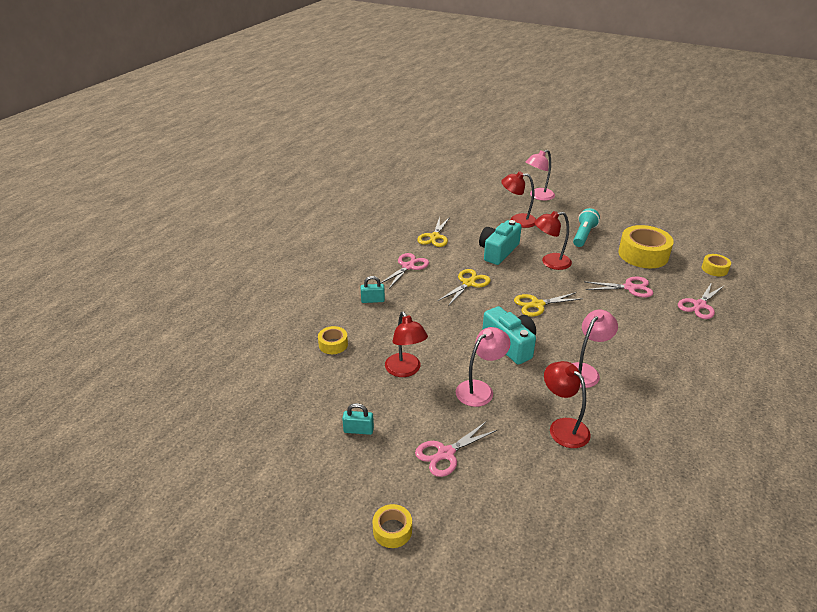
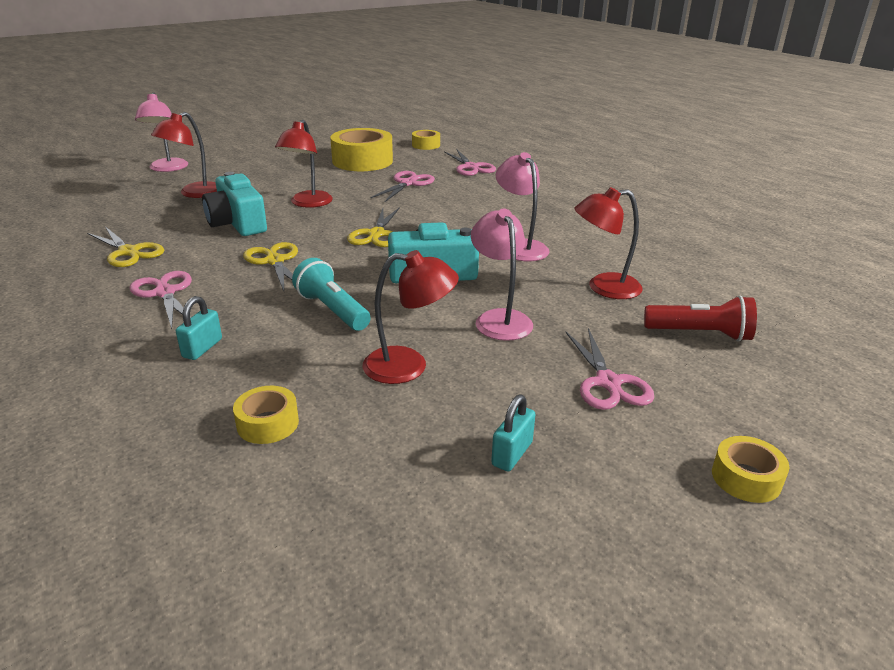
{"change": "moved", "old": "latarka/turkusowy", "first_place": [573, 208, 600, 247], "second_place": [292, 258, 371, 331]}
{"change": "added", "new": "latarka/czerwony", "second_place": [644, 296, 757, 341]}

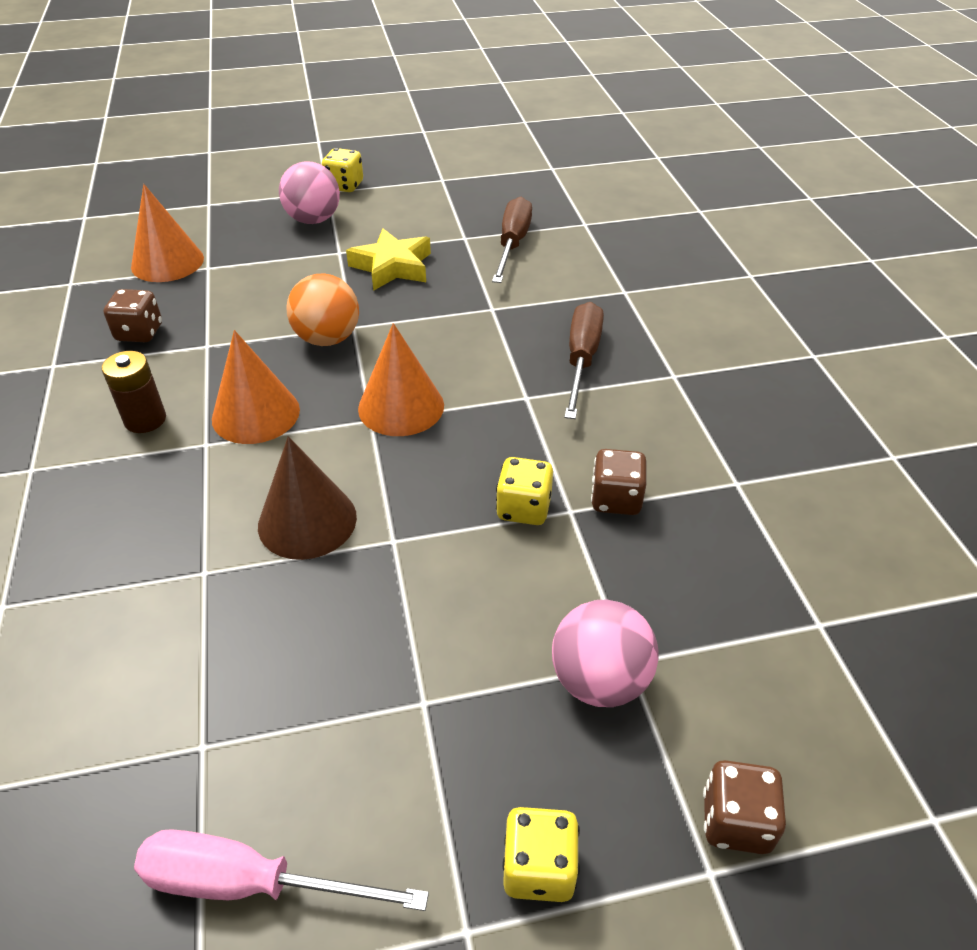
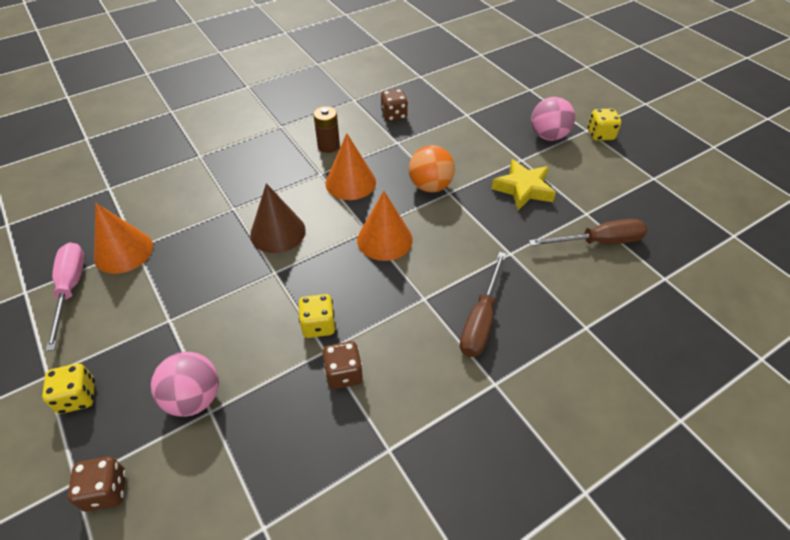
{"change": "moved", "old": "stożek/pomarańczowy", "first_place": [131, 184, 204, 282], "second_place": [94, 203, 153, 274]}
{"change": "turned", "old": "śrubokręt/brązowy", "first_place": [564, 302, 604, 419], "second_place": [460, 252, 506, 357], "degrees": 120}

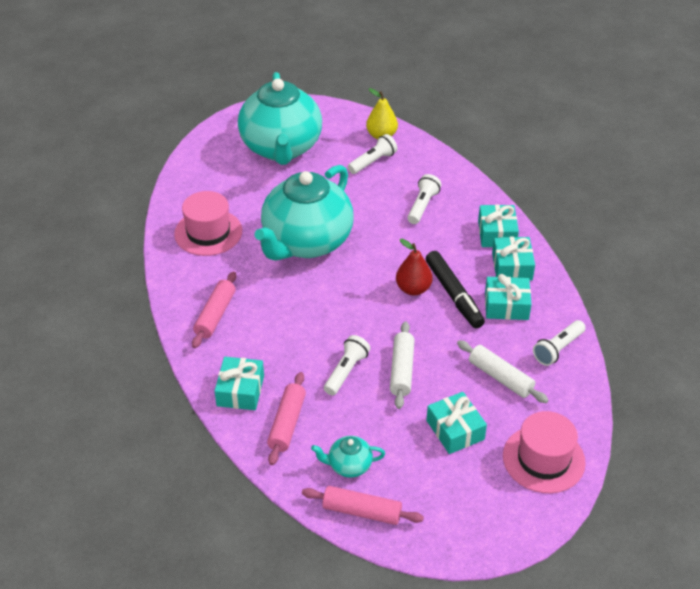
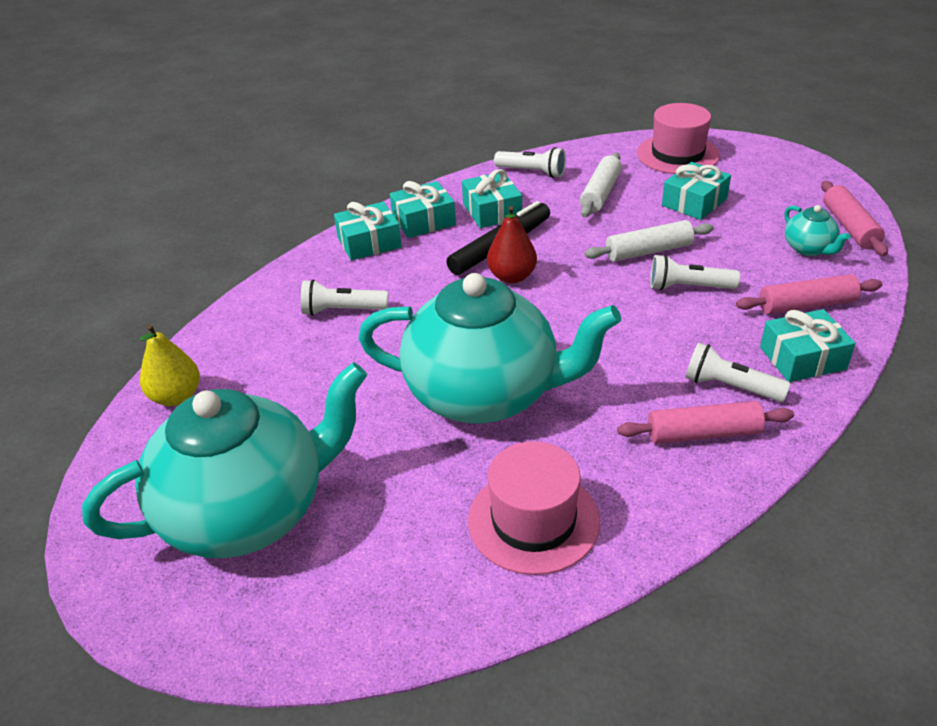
{"change": "moved", "old": "latarka/biały", "first_place": [348, 134, 398, 174], "second_place": [685, 342, 791, 402]}

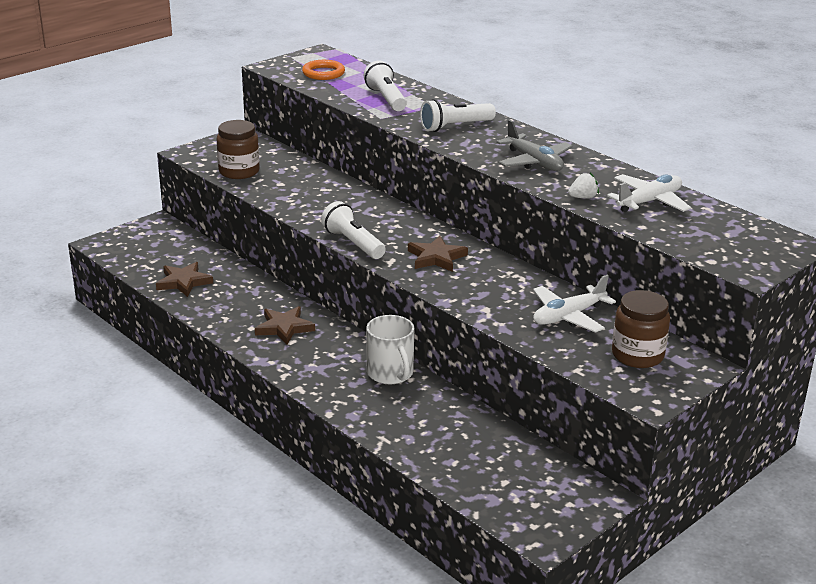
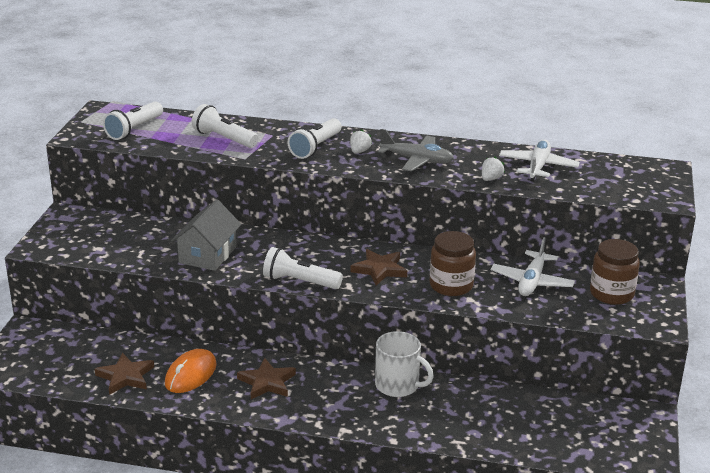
{"change": "replaced", "old": "pierścień/pomarańczowy", "new": "latarka/biały", "first_place": [302, 60, 345, 80], "second_place": [103, 101, 163, 140]}
{"change": "moved", "old": "słoik/brązowy", "first_place": [217, 120, 260, 179], "second_place": [430, 231, 476, 296]}
{"change": "added", "new": "truskawka/biały", "second_place": [350, 129, 372, 154]}
{"change": "added", "new": "domek/szary", "second_place": [171, 200, 241, 271]}
{"change": "added", "new": "myszka/pomarańczowy", "second_place": [165, 349, 217, 393]}

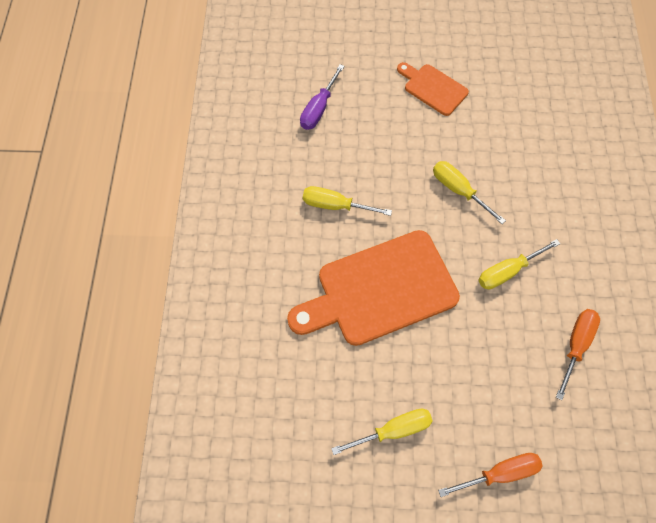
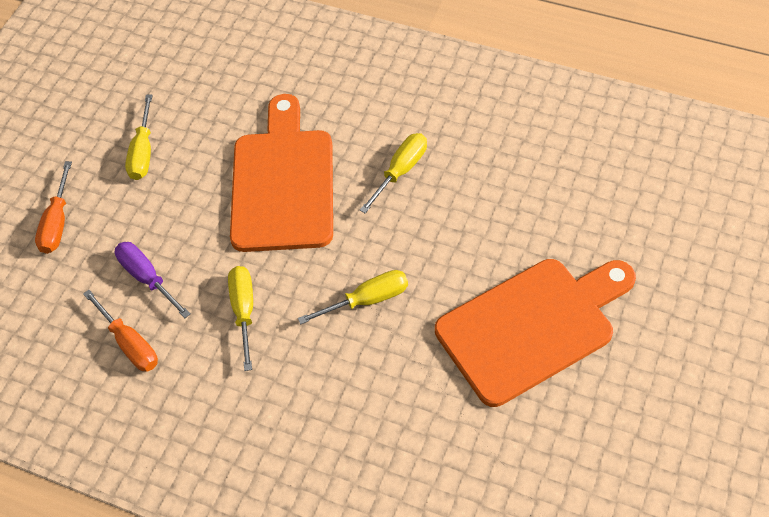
{"change": "resized", "old": "deska do krojenia/pomarańczowy", "first_place": [397, 62, 469, 116], "second_place": [435, 259, 636, 407], "factor": 1.94}
{"change": "moved", "old": "śrubokręt/fioletowy", "first_place": [300, 64, 345, 130], "second_place": [115, 242, 191, 318]}

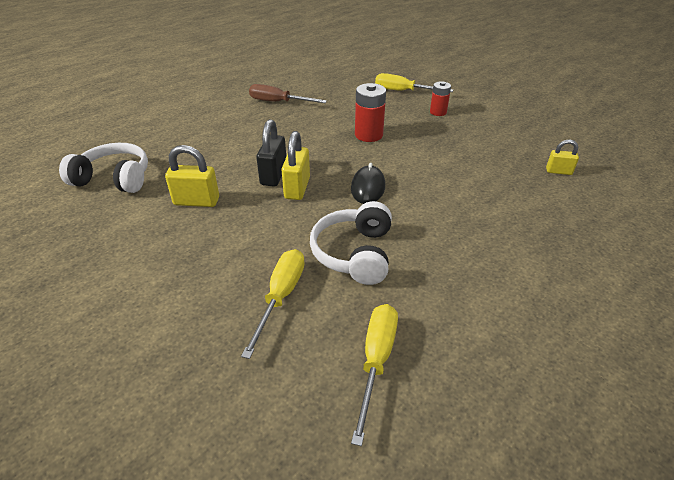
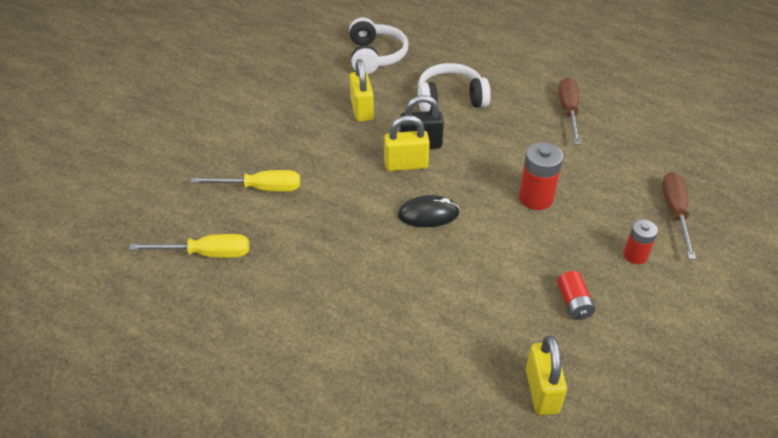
{"change": "recoloured", "old": "śrubokręt/żółty", "new": "śrubokręt/brązowy", "first_place": [375, 73, 453, 92], "second_place": [662, 172, 696, 260]}
{"change": "resized", "old": "kłódka/żółty", "first_place": [546, 139, 579, 175], "second_place": [526, 335, 567, 415], "factor": 1.63}
{"change": "moved", "old": "słuchawki/biały", "first_place": [310, 201, 392, 285], "second_place": [418, 63, 491, 112]}
{"change": "added", "new": "bateria/czerwony", "second_place": [557, 271, 596, 320]}

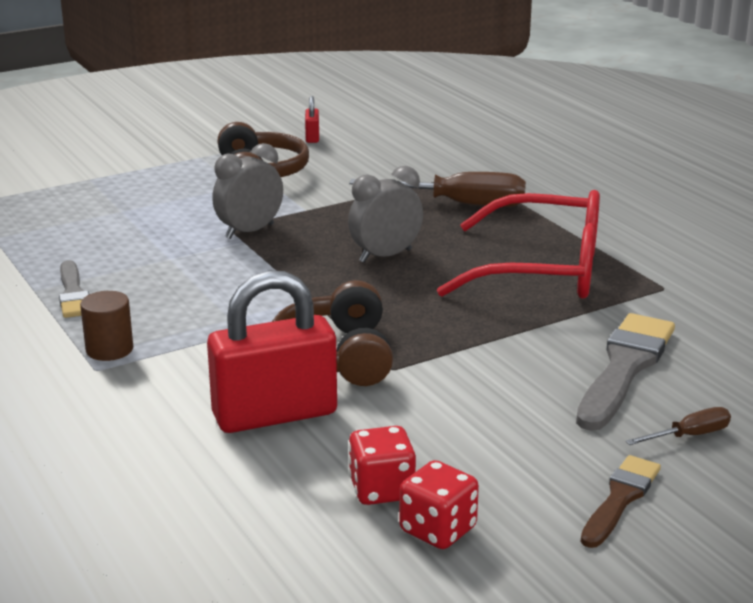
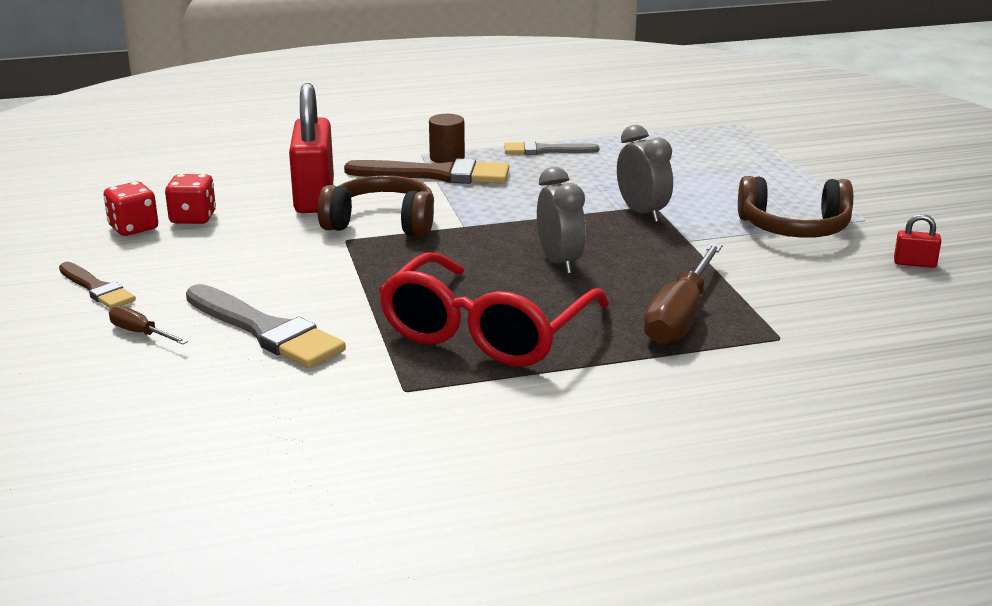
{"change": "turned", "old": "śrubokręt/brązowy", "first_place": [626, 407, 731, 445], "second_place": [109, 306, 188, 344], "degrees": 135}
{"change": "added", "new": "pędzel/brązowy", "second_place": [344, 158, 509, 184]}

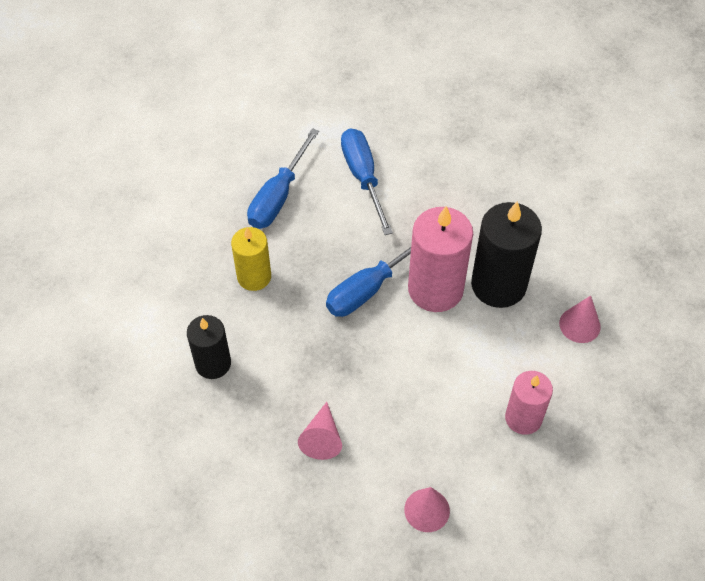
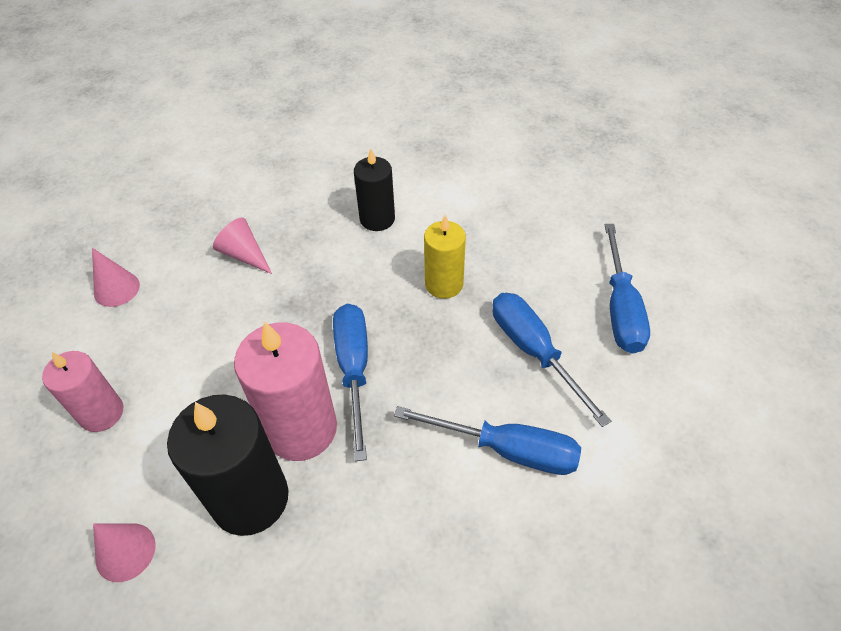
{"change": "added", "new": "śrubokręt/niebieski", "second_place": [605, 224, 650, 354]}

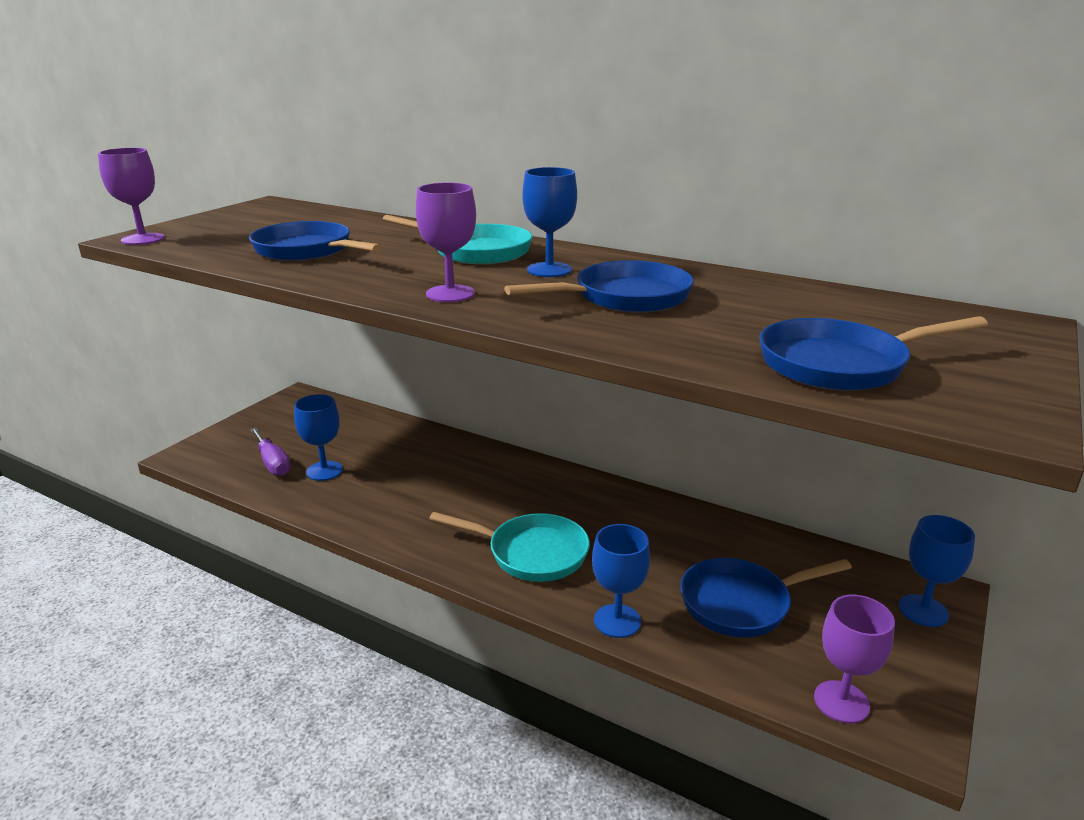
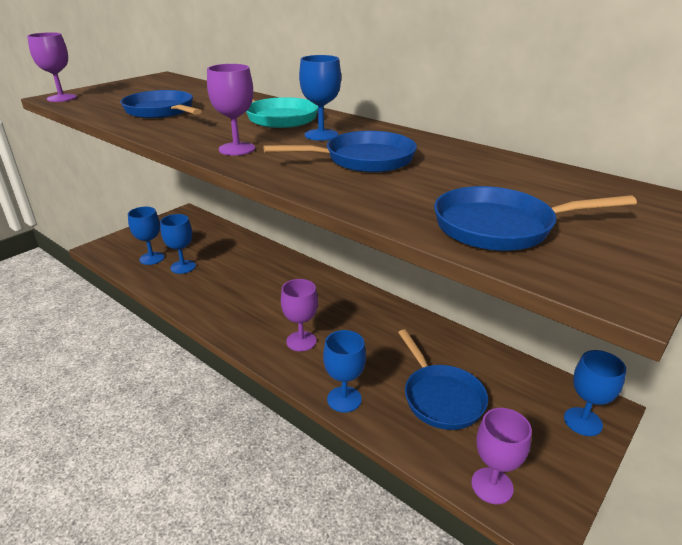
{"change": "replaced", "old": "śrubokręt/fioletowy", "new": "kielich/niebieski", "first_place": [250, 428, 291, 476], "second_place": [128, 207, 164, 265]}
{"change": "replaced", "old": "patelnia/turkusowy", "new": "kielich/fioletowy", "first_place": [429, 512, 590, 582], "second_place": [281, 279, 318, 351]}
{"change": "turned", "old": "patelnia/niebieski", "first_place": [680, 558, 852, 637], "second_place": [398, 329, 488, 430], "degrees": -105}

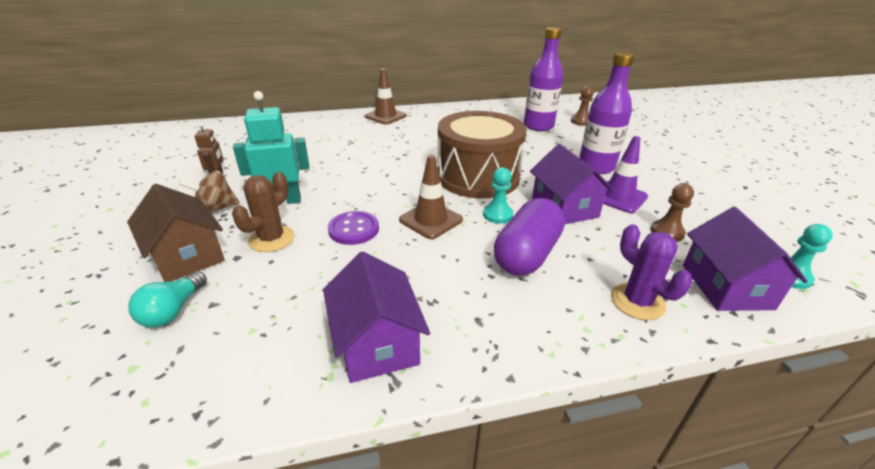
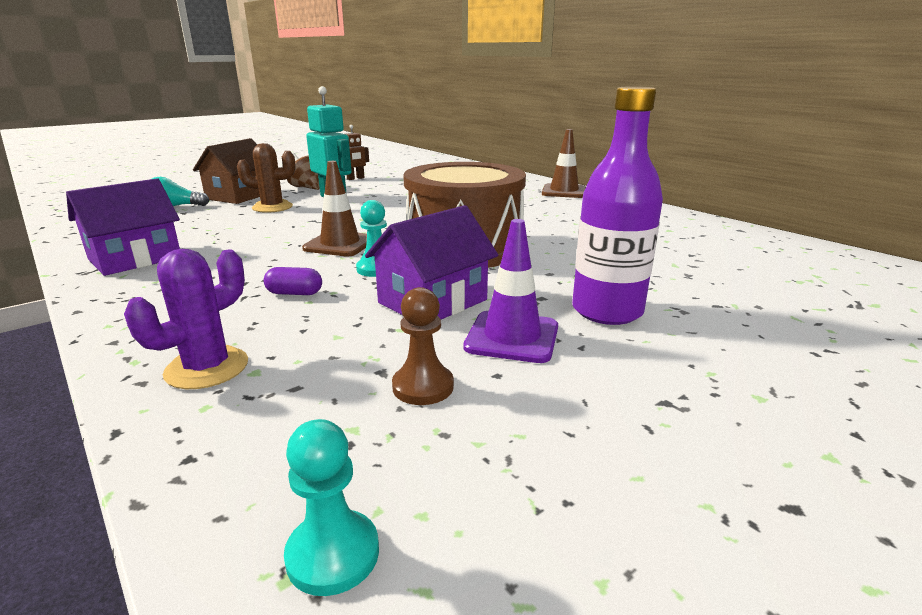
{"change": "removed", "old": "butelka/fioletowy", "first_place": [524, 27, 563, 131]}
{"change": "removed", "old": "pionek/brązowy", "first_place": [571, 86, 594, 126]}
{"change": "resized", "old": "kapsułka/fioletowy", "first_place": [494, 198, 565, 276], "second_place": [264, 267, 322, 295], "factor": 0.43}
{"change": "removed", "old": "domek/fioletowy", "first_place": [683, 207, 808, 311]}
{"change": "removed", "old": "guzik/fioletowy", "first_place": [328, 211, 379, 245]}

